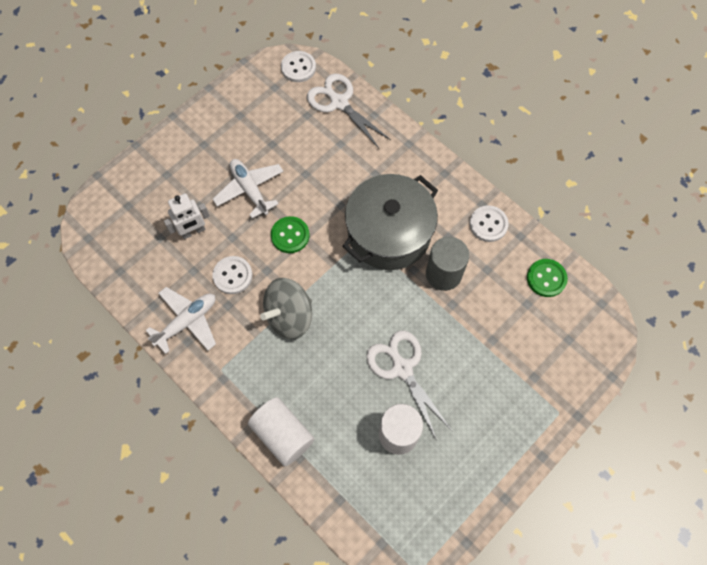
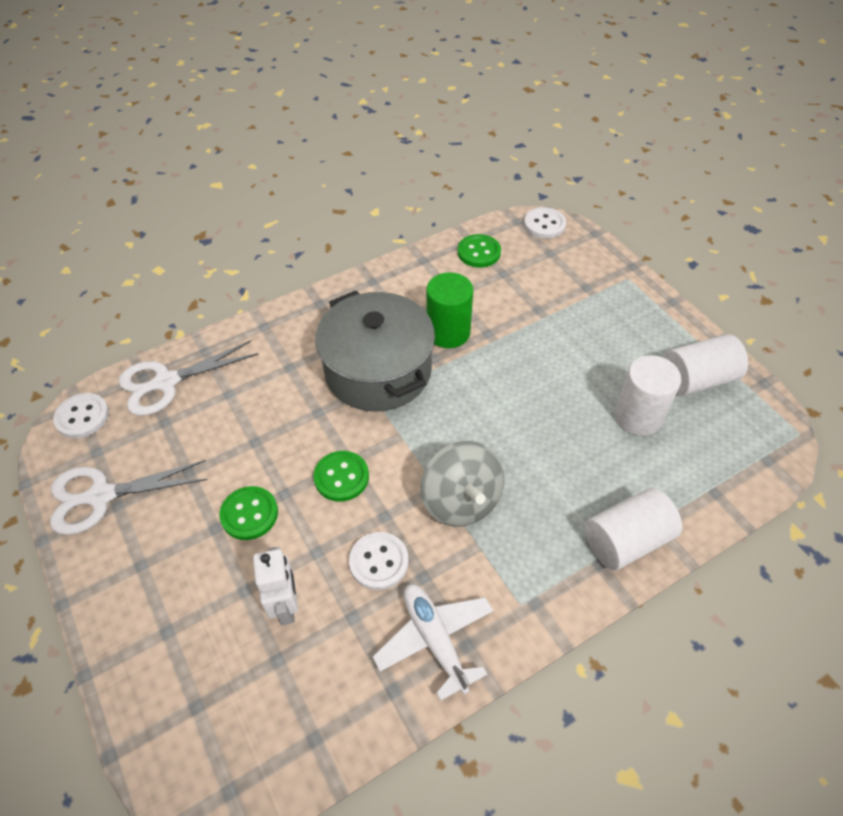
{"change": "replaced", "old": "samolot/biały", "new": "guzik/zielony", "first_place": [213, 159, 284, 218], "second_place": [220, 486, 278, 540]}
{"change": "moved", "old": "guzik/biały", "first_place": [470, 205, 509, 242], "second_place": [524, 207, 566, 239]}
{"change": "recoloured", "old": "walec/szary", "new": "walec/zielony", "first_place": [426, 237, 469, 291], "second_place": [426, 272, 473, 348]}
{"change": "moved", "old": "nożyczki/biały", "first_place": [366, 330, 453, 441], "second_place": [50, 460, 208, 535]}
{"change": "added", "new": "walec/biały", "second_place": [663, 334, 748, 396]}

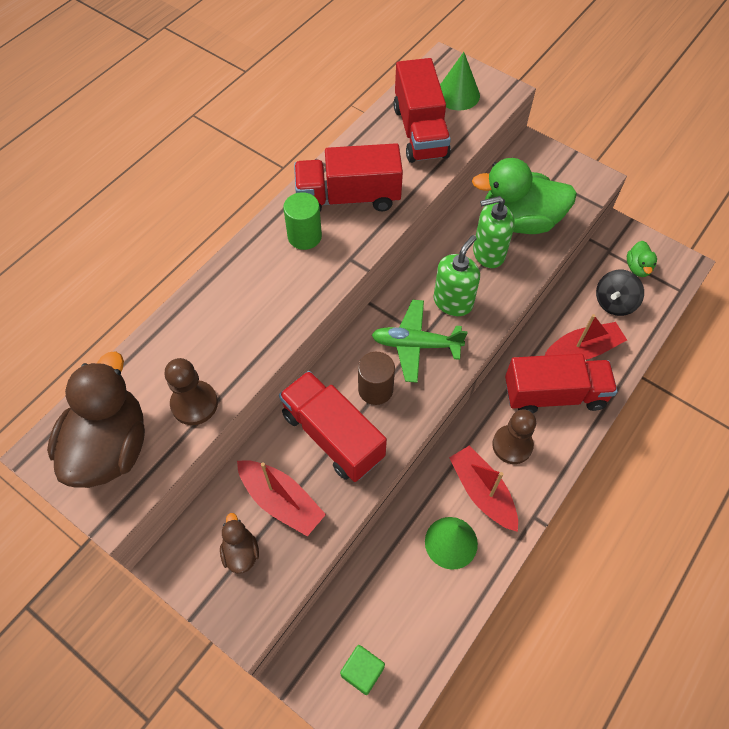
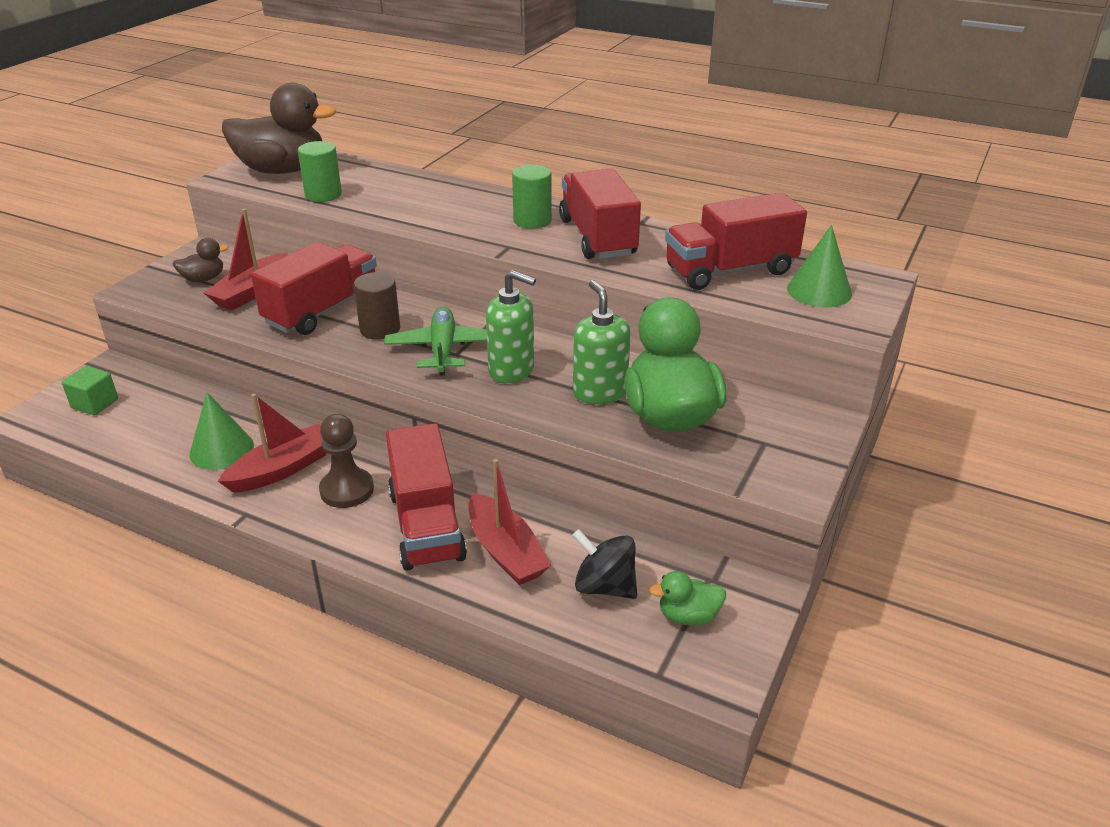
{"change": "replaced", "old": "pionek/brązowy", "new": "walec/zielony", "first_place": [165, 358, 218, 425], "second_place": [298, 141, 342, 202]}

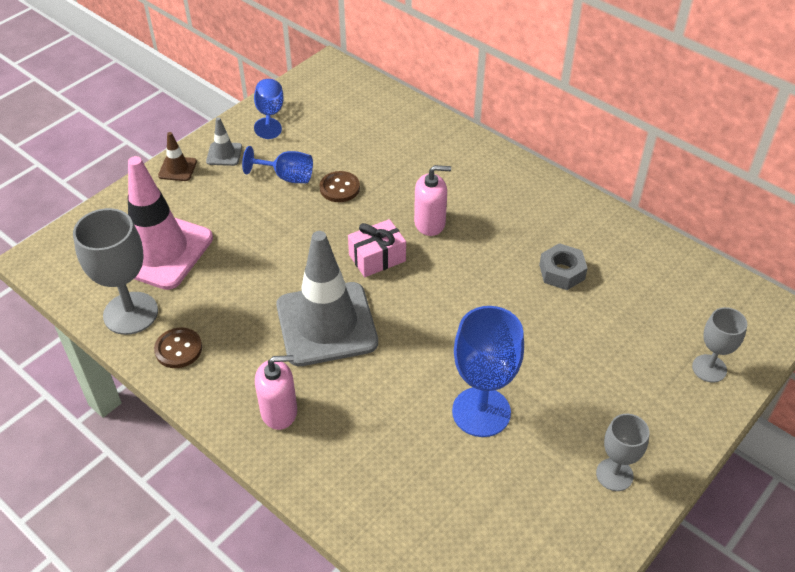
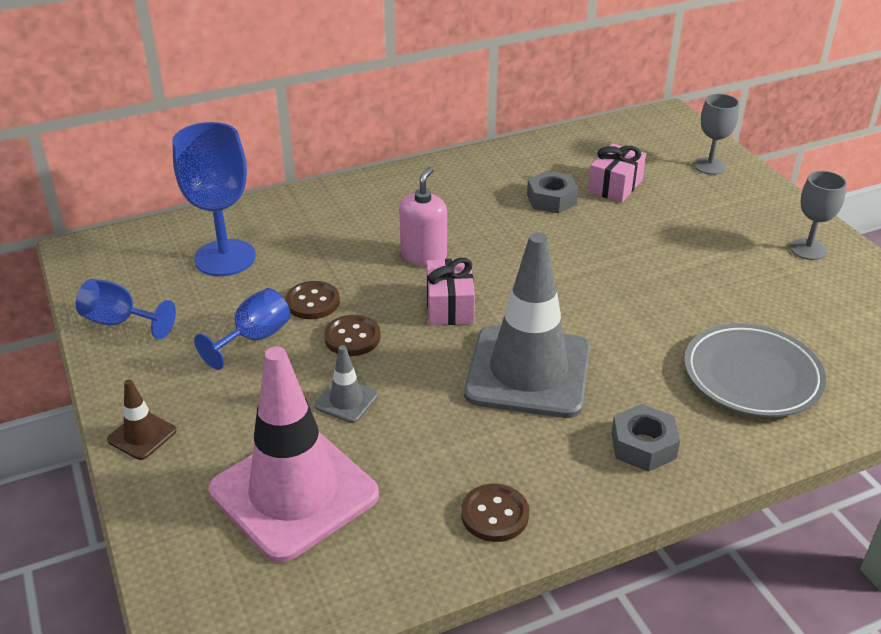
{"change": "moved", "old": "pachołek/szary", "first_place": [206, 117, 242, 166], "second_place": [315, 345, 378, 423]}
{"change": "removed", "old": "kielich/szary", "first_place": [73, 208, 158, 335]}
{"change": "moved", "old": "kielich/niebieski", "first_place": [452, 306, 524, 437], "second_place": [172, 122, 256, 276]}
{"change": "replaced", "old": "dozownik mydła/różowy", "new": "nakrętka/szary", "first_place": [255, 355, 297, 430], "second_place": [611, 404, 680, 472]}
{"change": "added", "new": "prezent/różowy", "second_place": [588, 143, 646, 203]}
{"change": "added", "new": "guzik/brązowy", "second_place": [324, 315, 381, 356]}
{"change": "added", "new": "talerz/szary", "second_place": [684, 323, 826, 417]}

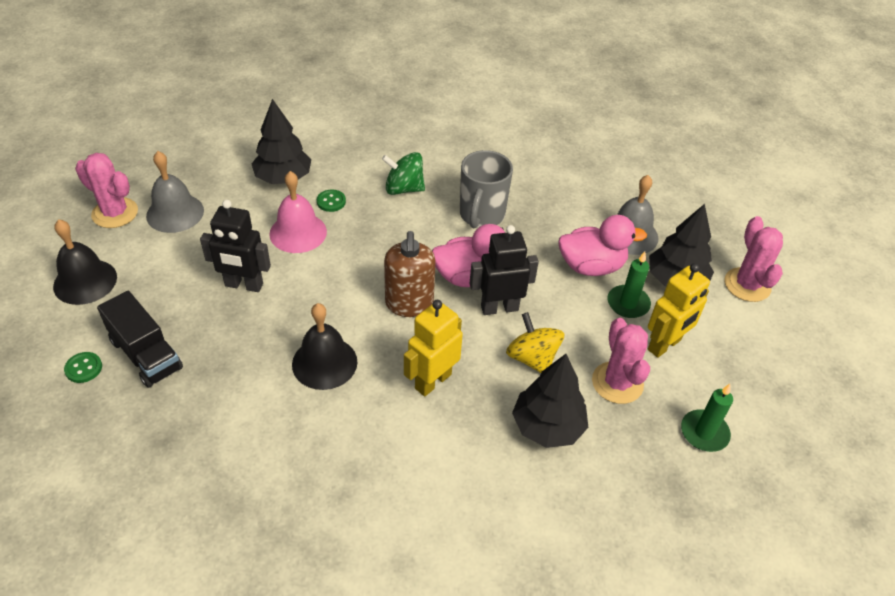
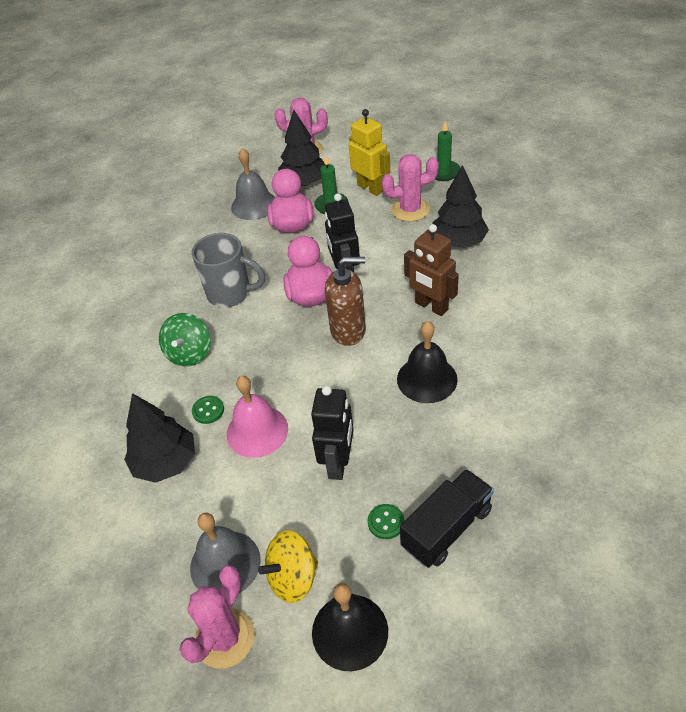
{"change": "recoloured", "old": "robot/żółty", "new": "robot/brązowy", "first_place": [404, 300, 463, 397], "second_place": [404, 224, 459, 316]}
{"change": "moved", "old": "bączek/żółty", "first_place": [506, 312, 564, 373], "second_place": [258, 530, 318, 603]}
{"change": "moved", "old": "guzik/zielony", "first_place": [64, 352, 102, 383], "second_place": [368, 504, 404, 539]}

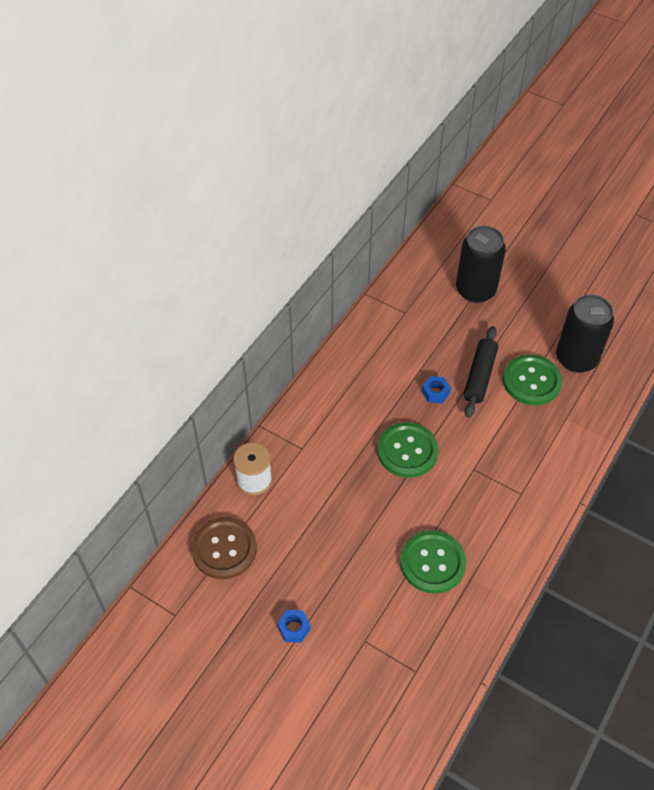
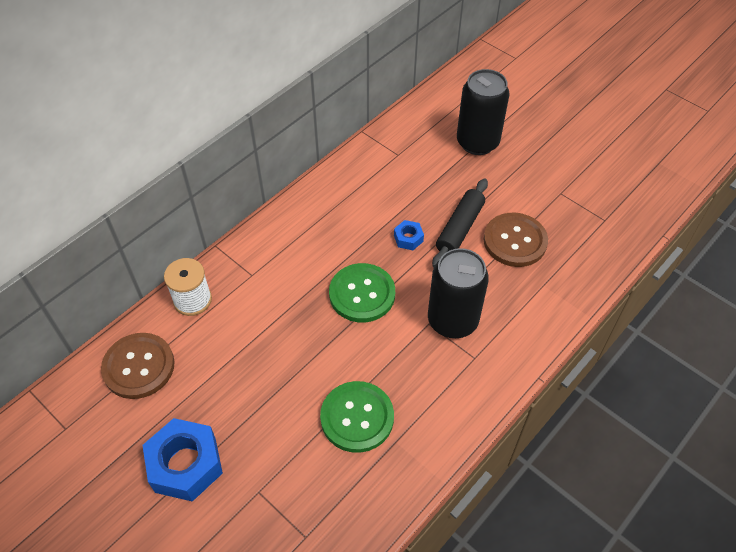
{"change": "moved", "old": "puszka/czarny", "first_place": [556, 295, 614, 373], "second_place": [428, 248, 489, 338]}
{"change": "recoloured", "old": "guzik/zielony", "new": "guzik/brązowy", "first_place": [503, 355, 562, 405], "second_place": [483, 213, 548, 267]}
{"change": "resized", "old": "nakrętka/niebieski", "first_place": [277, 610, 311, 643], "second_place": [142, 418, 223, 502], "factor": 2.11}

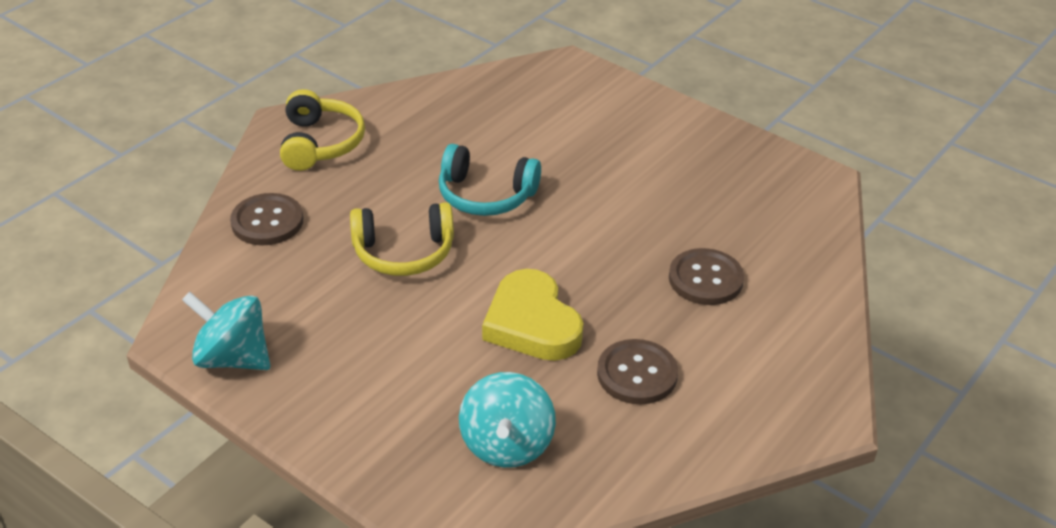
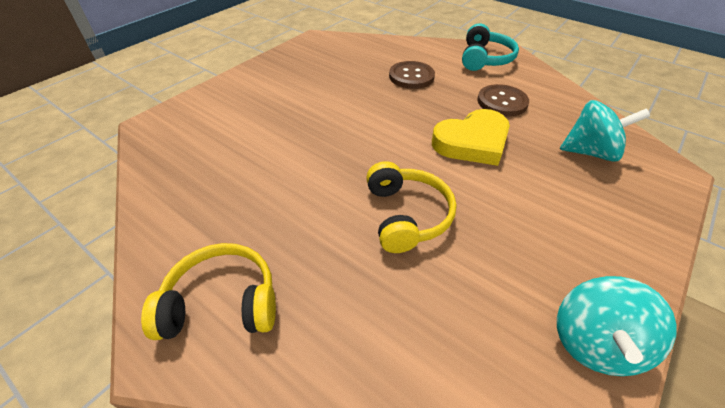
{"change": "moved", "old": "słuchawki/turkusowy", "first_place": [439, 144, 541, 216], "second_place": [462, 24, 519, 71]}
{"change": "removed", "old": "guzik/brązowy", "first_place": [230, 193, 303, 245]}

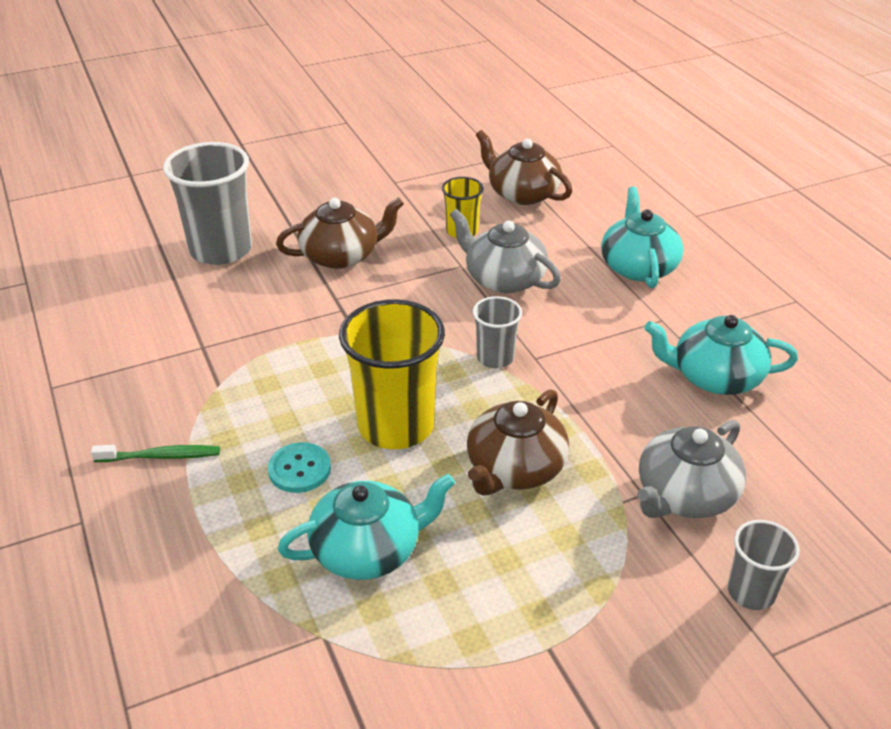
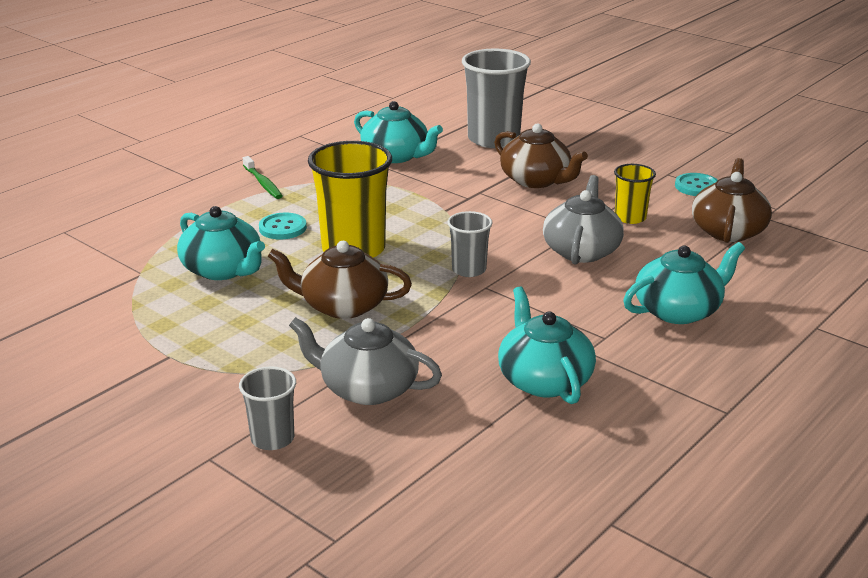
{"change": "added", "new": "imbryk/turkusowy", "second_place": [354, 101, 443, 163]}
{"change": "added", "new": "guzik/turkusowy", "second_place": [675, 173, 718, 196]}

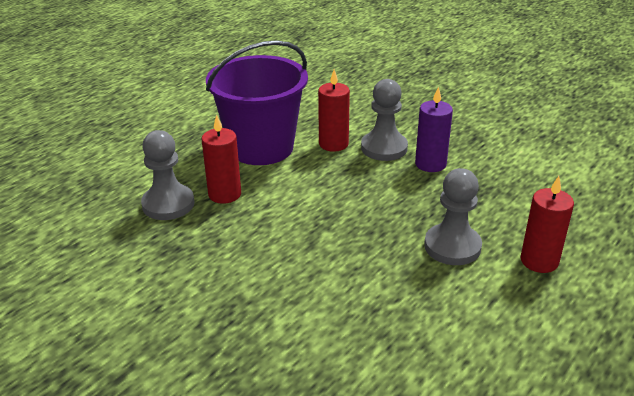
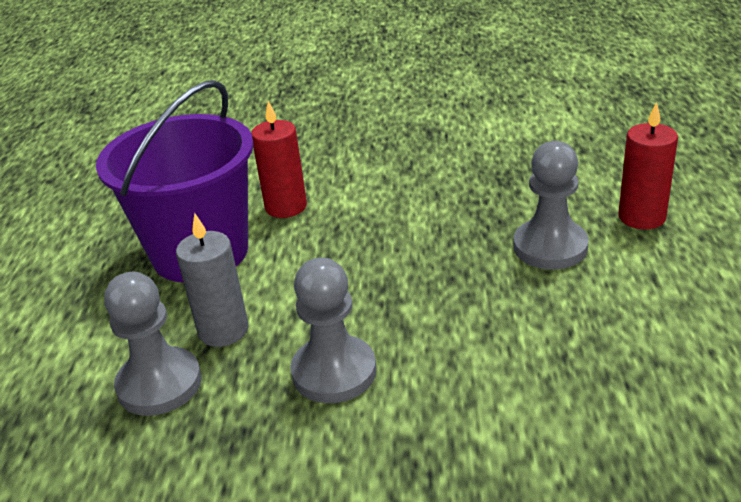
{"change": "moved", "old": "pionek/szary", "first_place": [361, 79, 408, 161], "second_place": [290, 258, 376, 403]}
{"change": "removed", "old": "świeca/fioletowy", "first_place": [415, 86, 453, 172]}
{"change": "recoloured", "old": "świeca/czerwony", "new": "świeca/szary", "first_place": [202, 114, 241, 204], "second_place": [176, 213, 249, 347]}

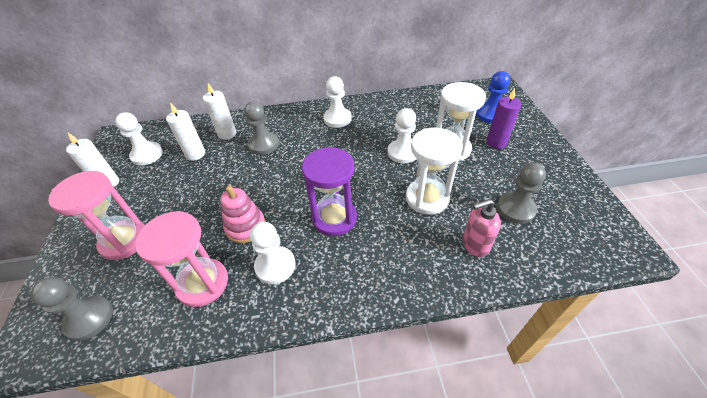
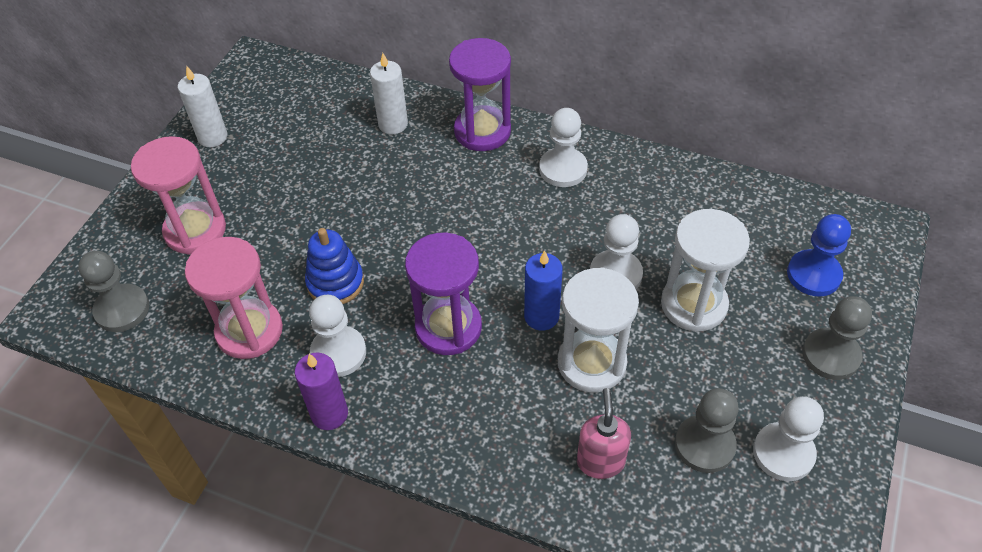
{"change": "moved", "old": "świeca/fioletowy", "first_place": [486, 88, 521, 149], "second_place": [295, 352, 348, 430]}
{"change": "moved", "old": "pionek/szary", "first_place": [244, 102, 279, 155], "second_place": [802, 296, 872, 380]}
{"change": "removed", "old": "świeca/biały", "first_place": [166, 103, 205, 161]}
{"change": "moved", "old": "pionek/biały", "first_place": [115, 112, 163, 166], "second_place": [753, 396, 824, 481]}
{"change": "recoloured", "old": "zabawka nakładanka/różowy", "new": "zabawka nakładanka/niebieski", "first_place": [220, 186, 266, 243], "second_place": [305, 228, 364, 304]}
{"change": "turned", "old": "dozownik mydła/różowy", "first_place": [462, 199, 501, 257], "second_place": [577, 388, 631, 479], "degrees": 75}
{"change": "added", "new": "klepsydra/fioletowy", "second_place": [449, 38, 511, 151]}
{"change": "added", "new": "świeca/niebieski", "second_place": [524, 250, 563, 331]}

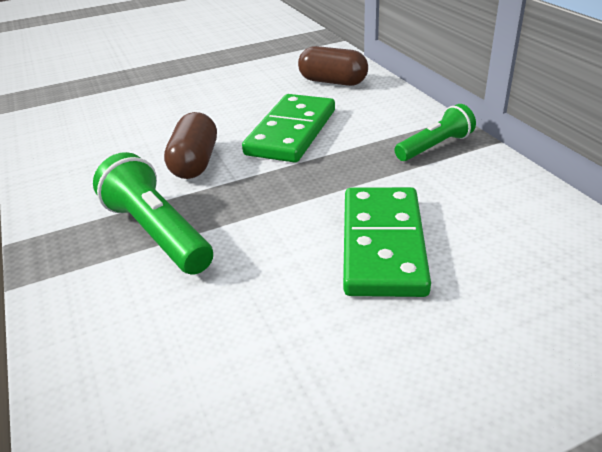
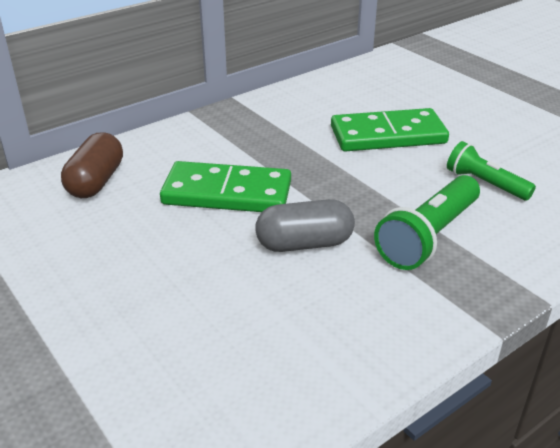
{"change": "moved", "old": "latarka/zielony", "first_place": [395, 104, 476, 161], "second_place": [447, 141, 536, 201]}
{"change": "recoloured", "old": "kapsułka/brązowy", "new": "kapsułka/szary", "first_place": [164, 112, 217, 179], "second_place": [256, 199, 355, 252]}

